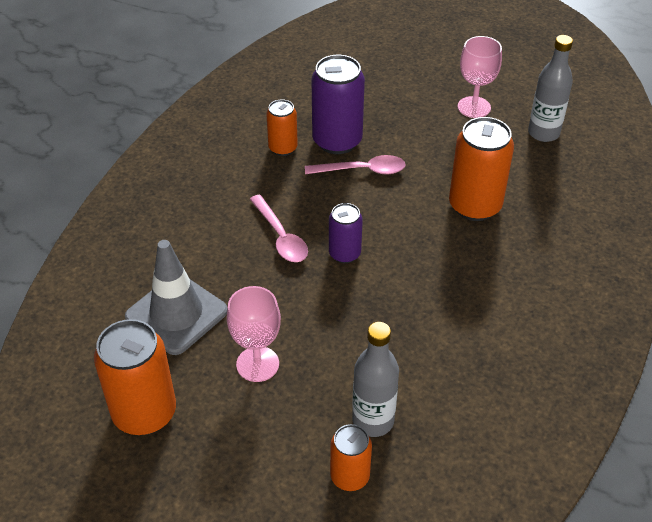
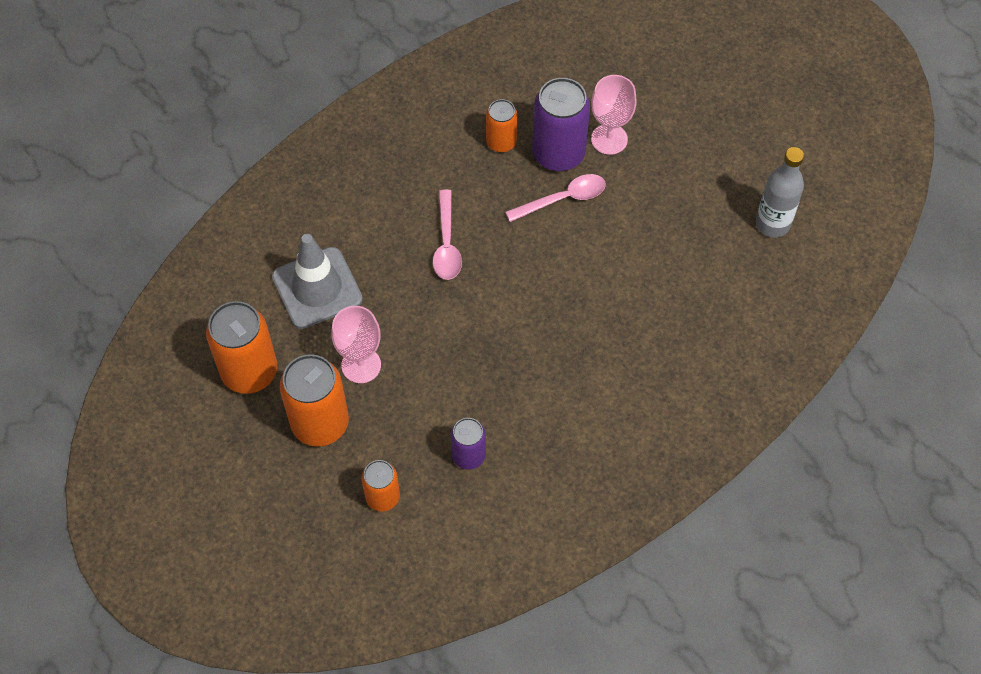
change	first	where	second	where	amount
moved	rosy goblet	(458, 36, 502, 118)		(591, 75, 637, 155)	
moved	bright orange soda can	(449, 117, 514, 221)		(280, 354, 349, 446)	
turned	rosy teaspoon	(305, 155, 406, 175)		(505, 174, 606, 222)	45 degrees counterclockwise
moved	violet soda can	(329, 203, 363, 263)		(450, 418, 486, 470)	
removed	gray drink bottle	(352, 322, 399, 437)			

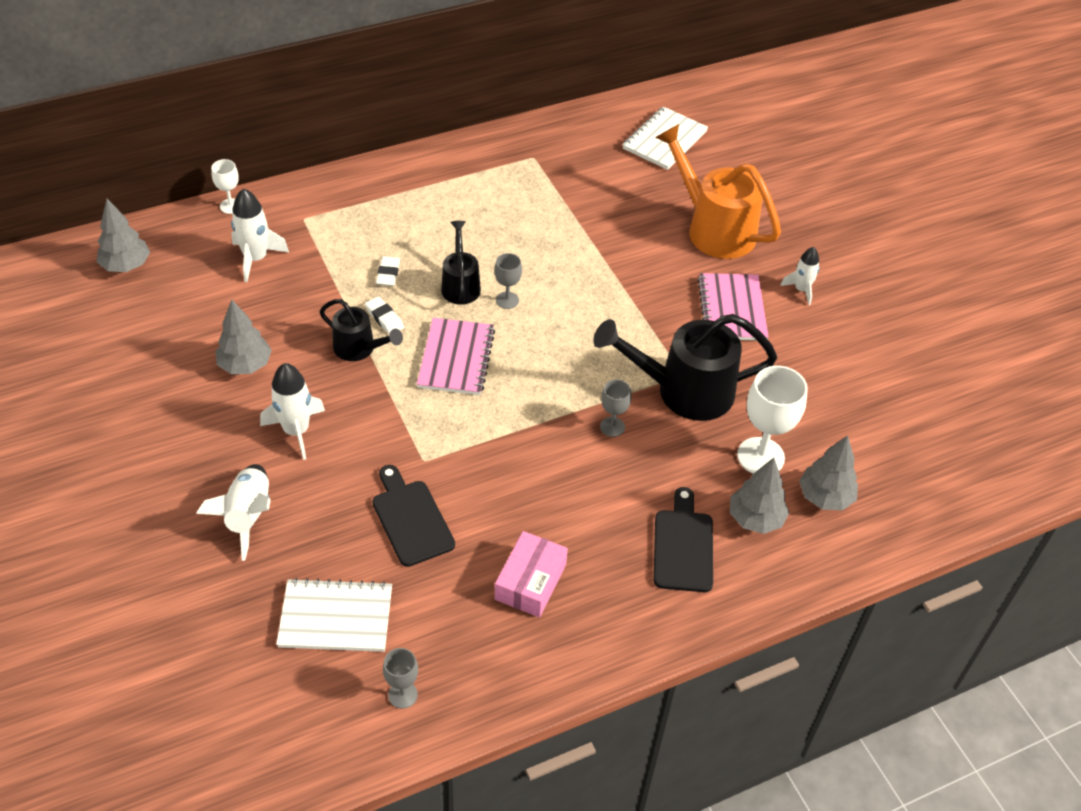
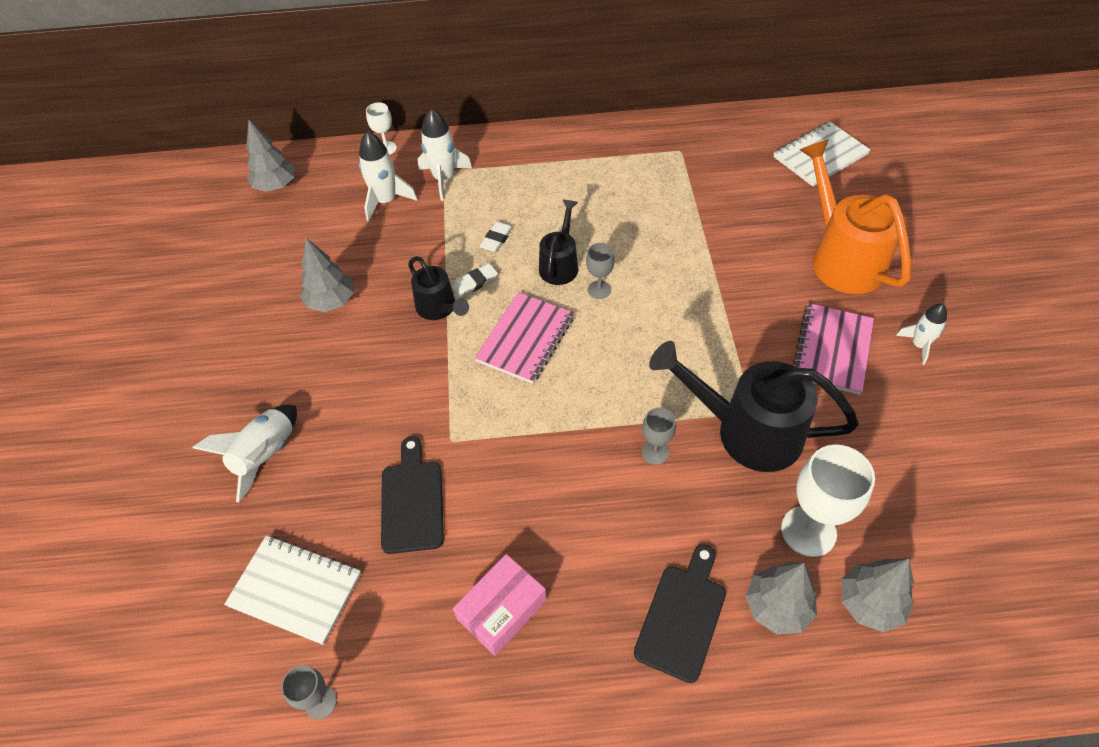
change	first	where	second	where	amount
turned	snow-white eraser	(365, 296, 404, 334)		(452, 263, 498, 297)	75 degrees clockwise
moved	snow-white rocket	(260, 363, 325, 460)		(418, 108, 472, 201)	

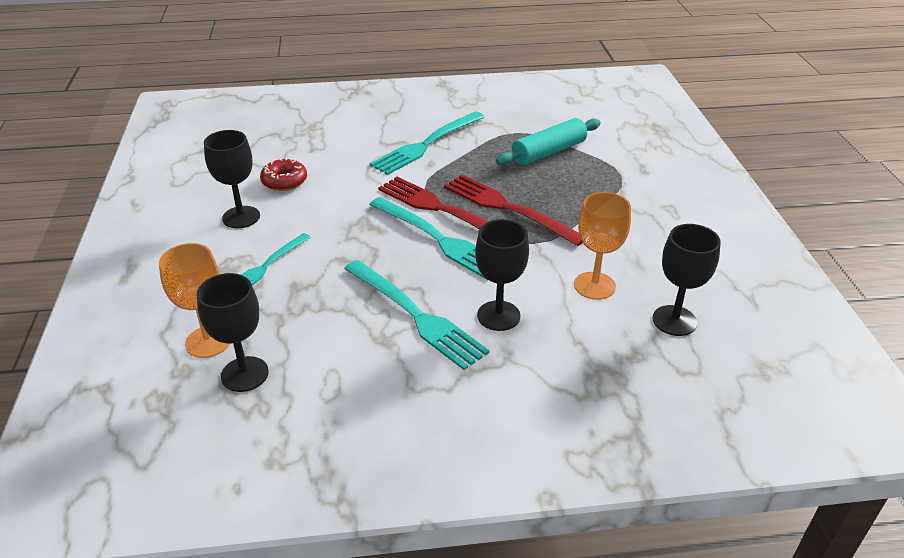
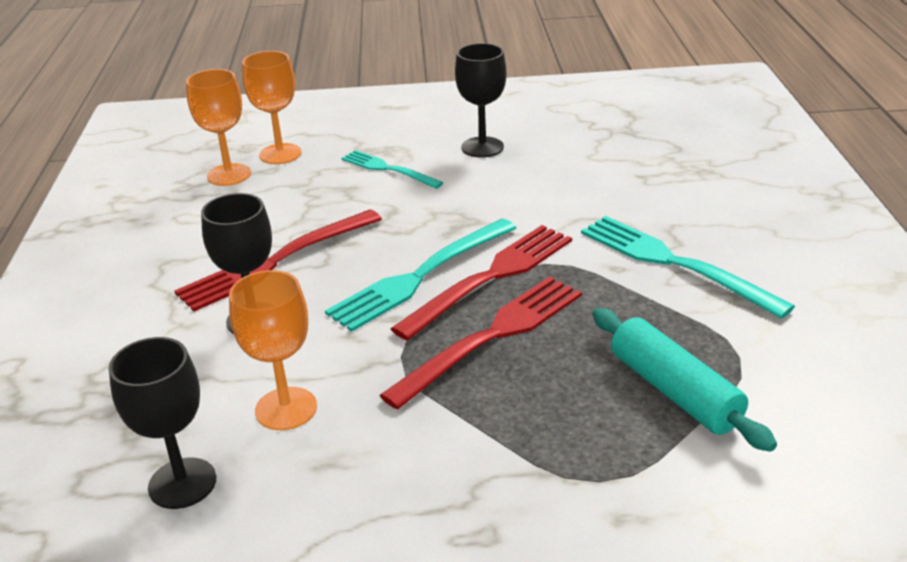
change	first	where	second	where	amount
removed	crimson donut	(260, 158, 307, 191)			
recoloured	teal dinner fork	(344, 260, 490, 370)	crimson dinner fork	(174, 210, 382, 311)	
recoloured	ebony goblet	(197, 273, 269, 392)	bright orange goblet	(186, 69, 251, 186)	

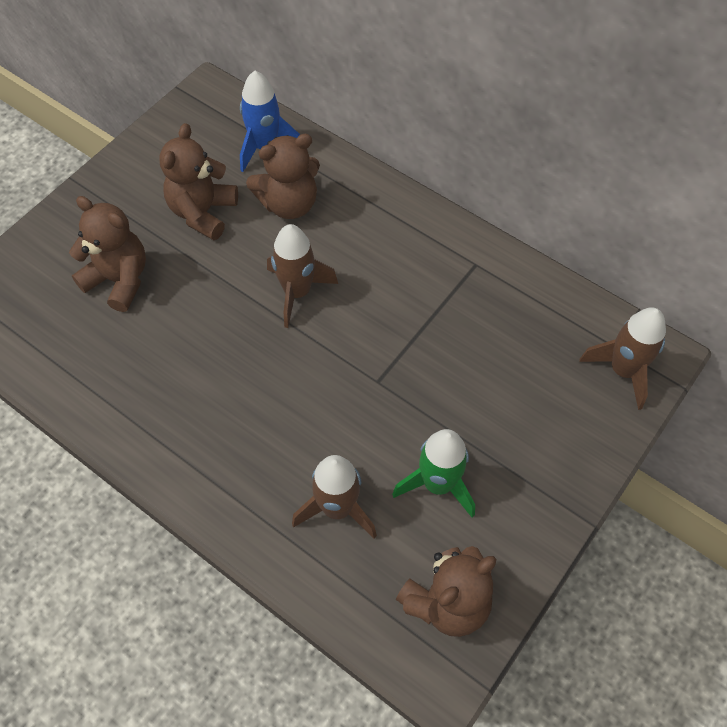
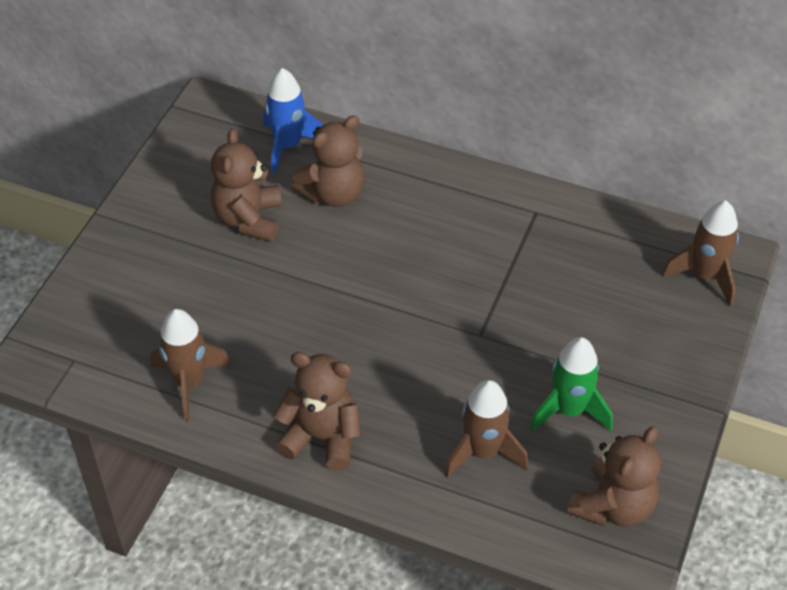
change	first	where	second	where	amount
moved	dark brown teddy bear	(69, 196, 146, 312)		(273, 352, 361, 471)	
moved	dark brown rocket	(267, 224, 338, 328)		(150, 309, 231, 421)	

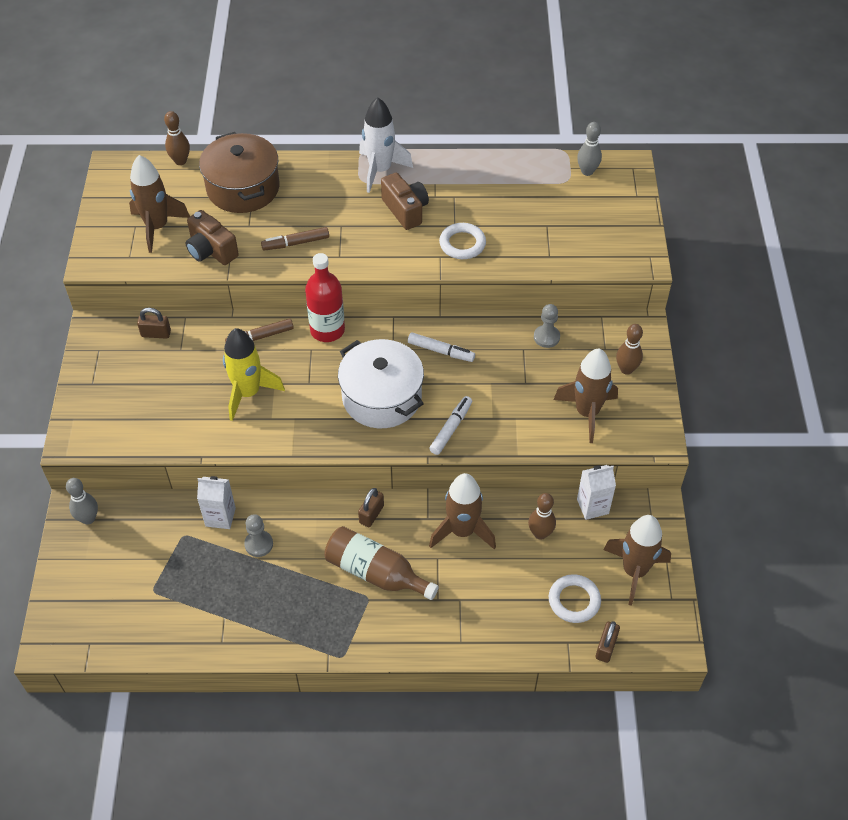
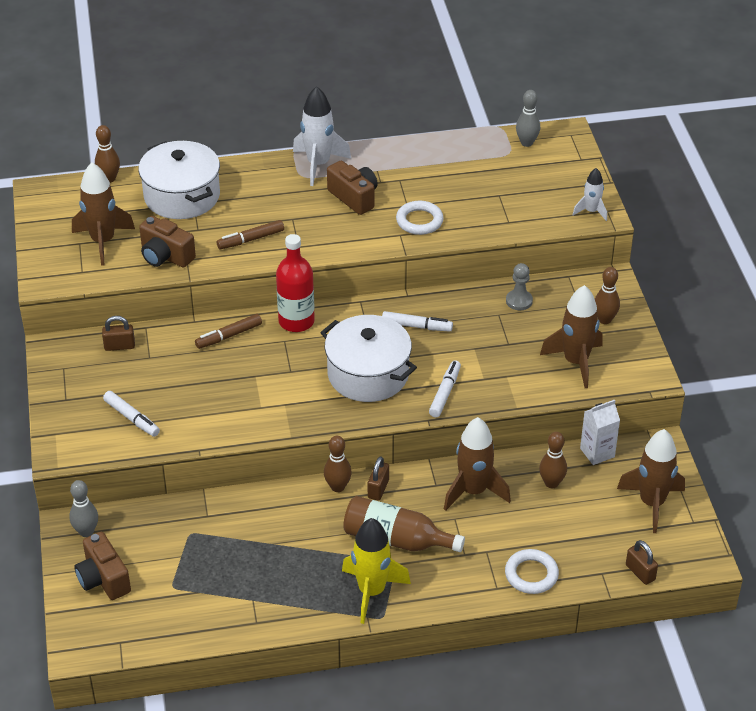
change	first	where	second	where	amount
recoloured	dark brown stockpot	(199, 132, 280, 213)	snow-white stockpot	(138, 141, 220, 219)	
moved	golden rocket	(223, 328, 285, 421)		(342, 518, 411, 624)	
removed	snow-white carton	(197, 476, 236, 529)			
removed	gray game pawn	(244, 514, 273, 557)			
moved	snow-white torus	(549, 574, 601, 623)		(505, 549, 559, 594)	
turned	dark brown padlock	(596, 621, 620, 663)		(626, 540, 658, 585)	45 degrees counterclockwise
added			snow-white rocket	(573, 168, 607, 221)	
added			snow-white marker pen	(103, 391, 160, 437)	
added			dark brown tenpin	(324, 436, 352, 492)	
added			dark brown compact camera	(74, 532, 131, 600)	

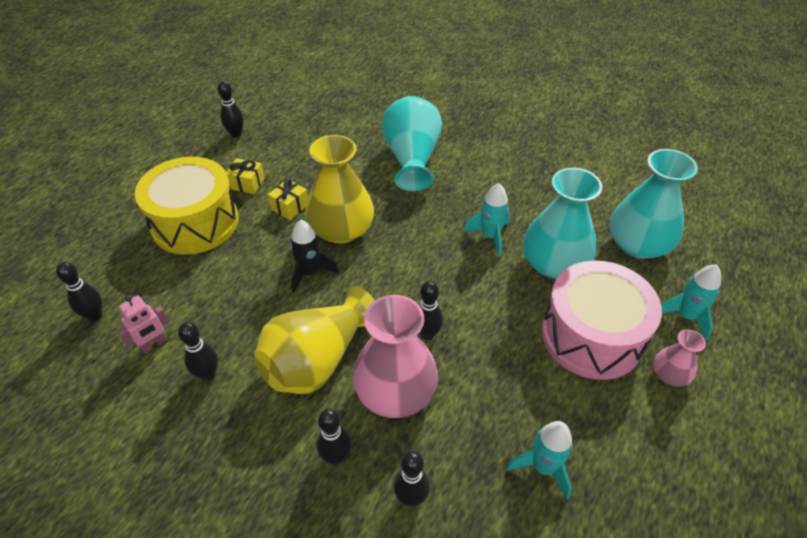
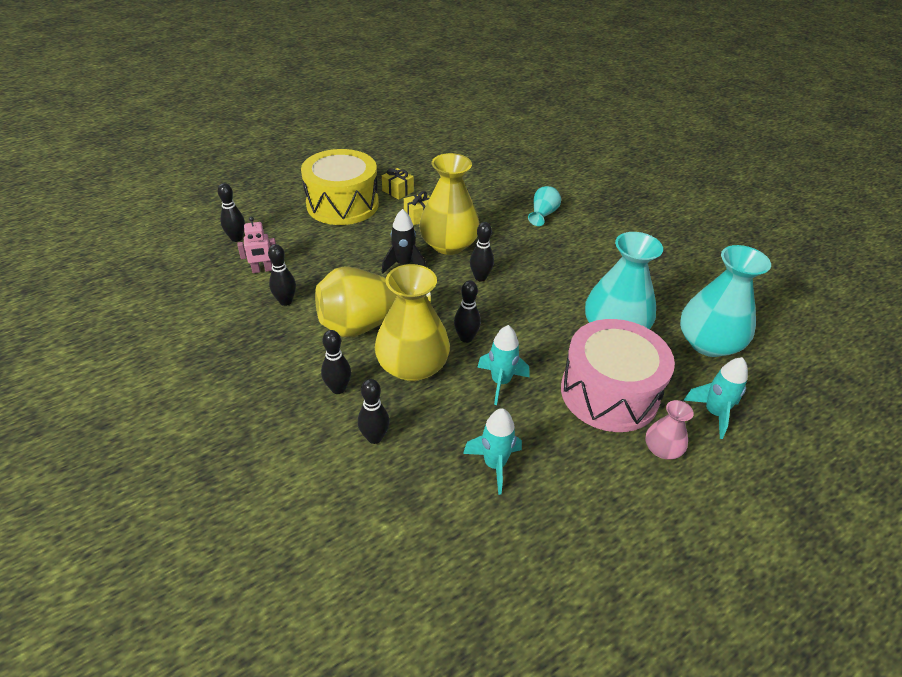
change	first	where	second	where	amount
moved	ebony tenpin	(218, 81, 244, 137)		(470, 222, 494, 281)	
resized	teal vase	(382, 96, 442, 191)		(528, 186, 561, 226)	x0.50
moved	teal rocket	(464, 183, 510, 257)		(477, 325, 529, 405)	
recoloured	rosy vase	(352, 295, 438, 418)	golden vase	(375, 264, 450, 381)	

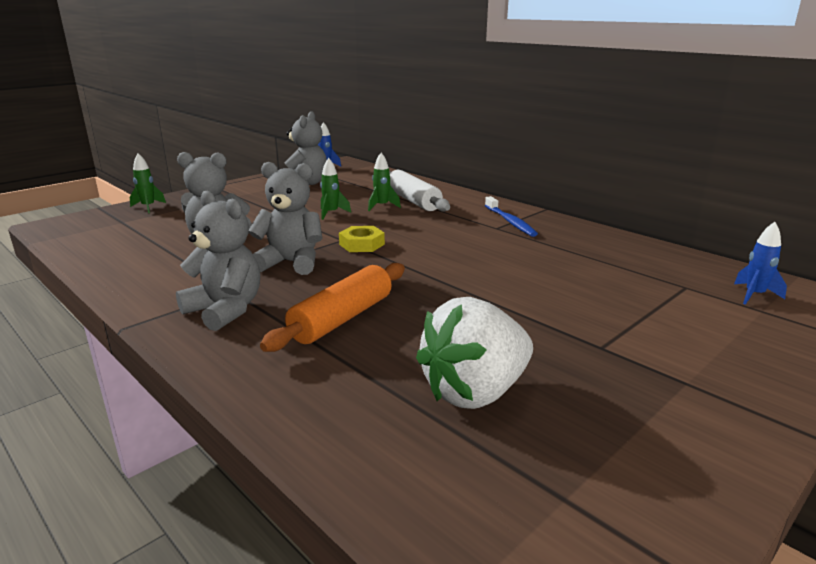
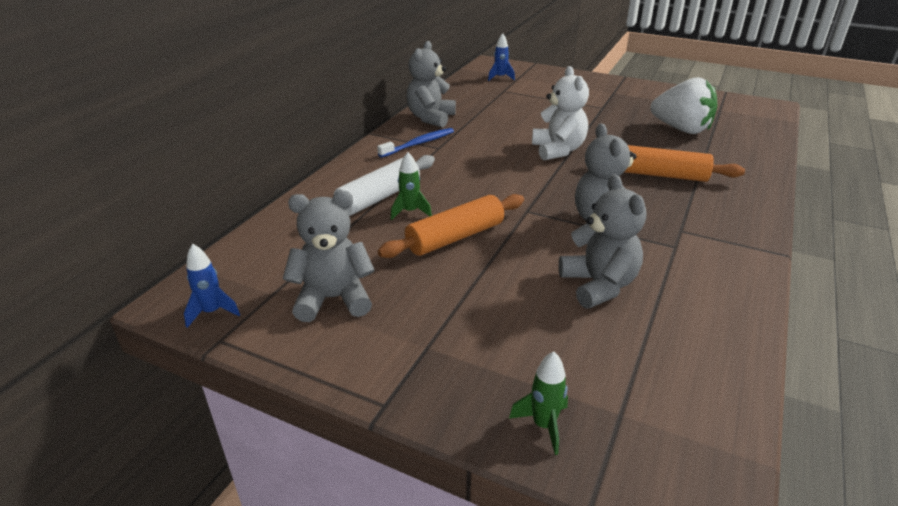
change	first	where	second	where	amount
replaced	emerald rocket	(320, 158, 351, 220)	bright orange dough roller	(378, 194, 524, 258)	
moved	gray teddy bear	(176, 191, 260, 331)		(406, 41, 456, 128)	
removed	golden nut	(339, 226, 385, 252)			
added			snow-white teddy bear	(532, 66, 589, 160)	

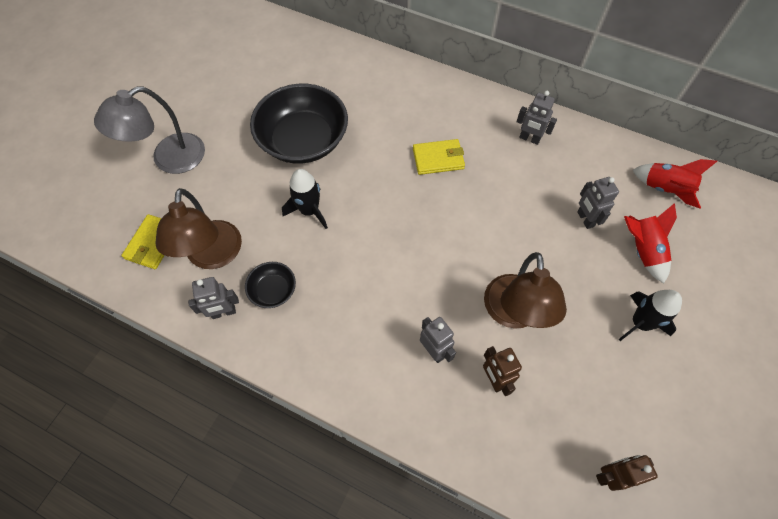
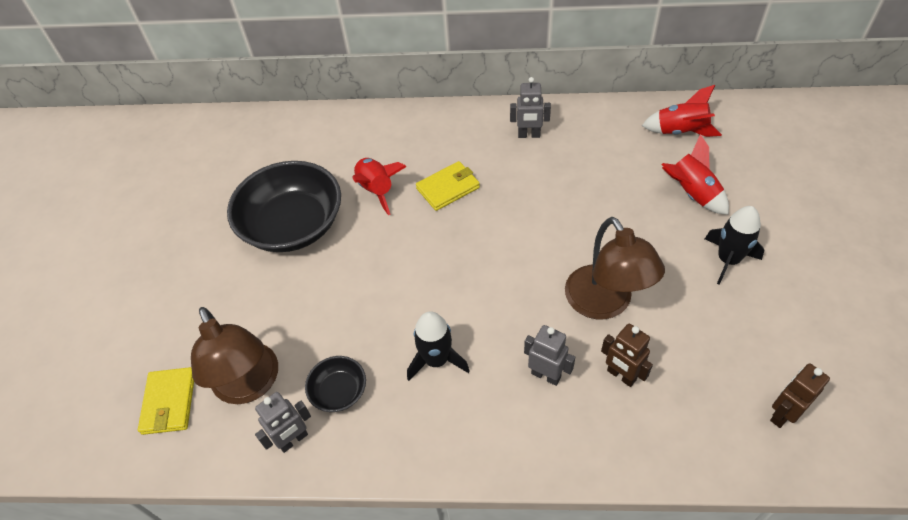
change	first	where	second	where	amount
removed	gray desk lamp	(94, 87, 205, 174)			
moved	ebony rocket	(282, 169, 328, 229)		(407, 311, 470, 381)	
removed	gray robot figure	(577, 177, 619, 229)			
added			crimson rocket	(352, 158, 406, 215)	

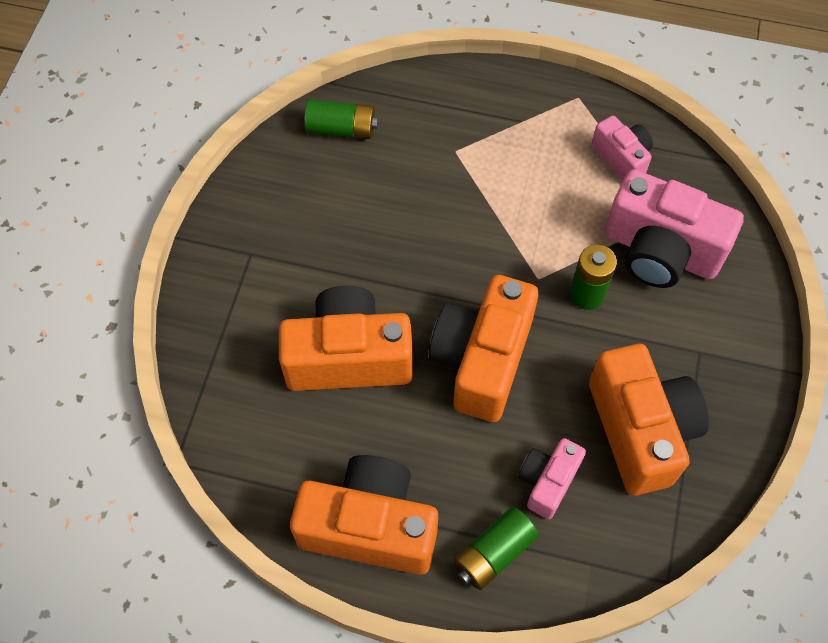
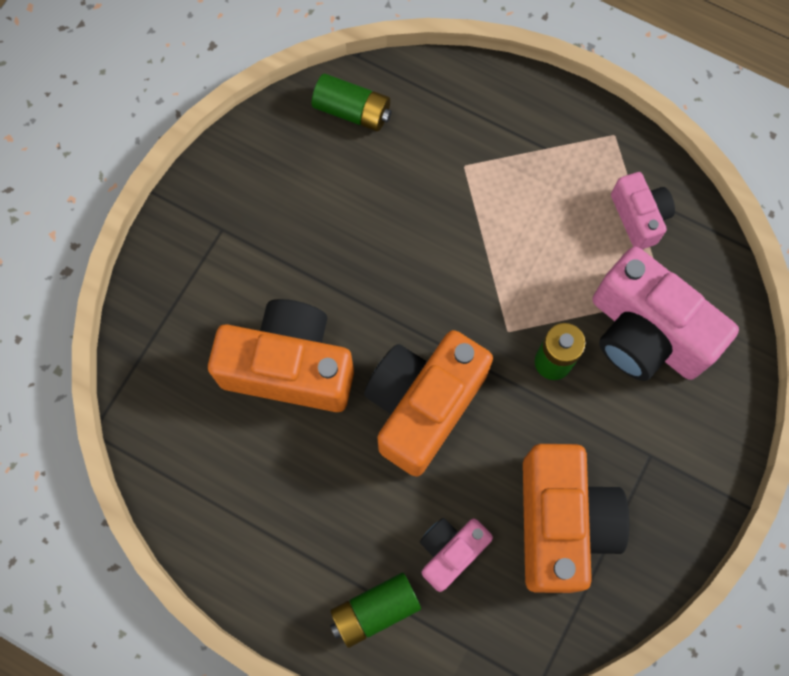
change	first	where	second	where	amount
removed	bright orange compact camera	(290, 455, 438, 575)			

